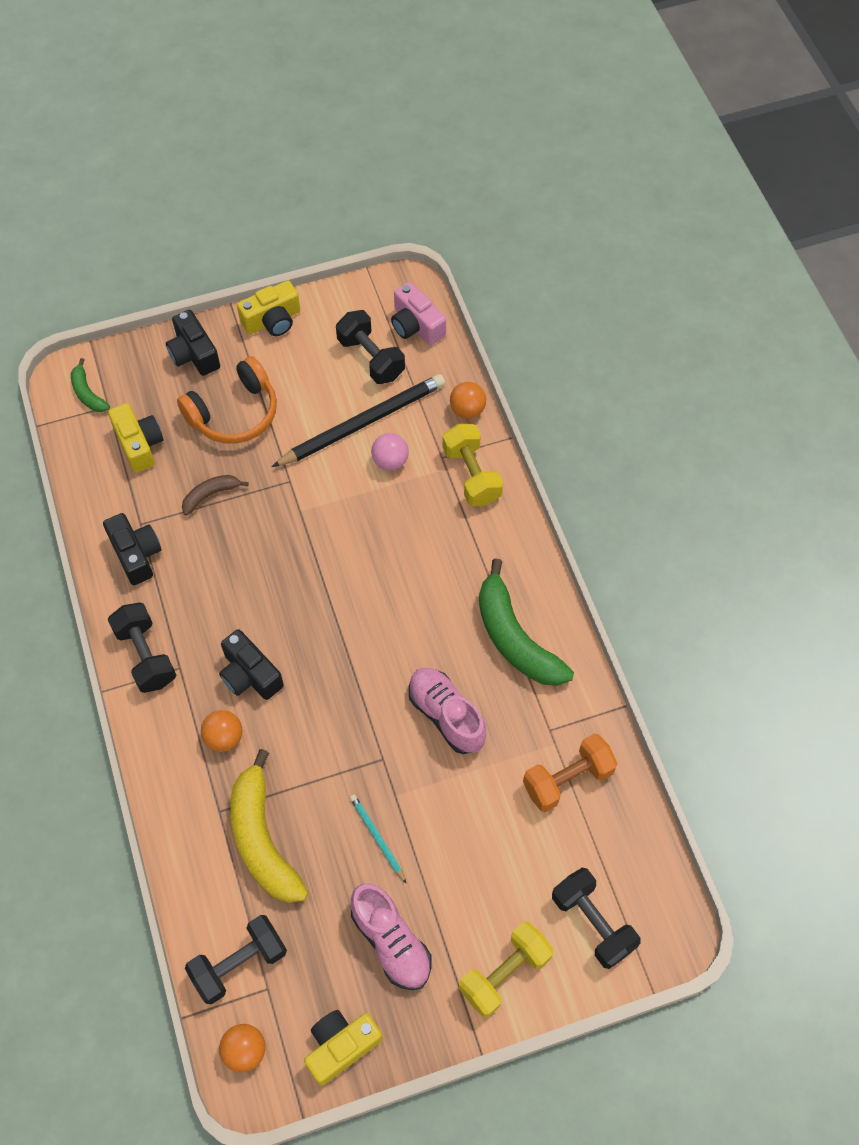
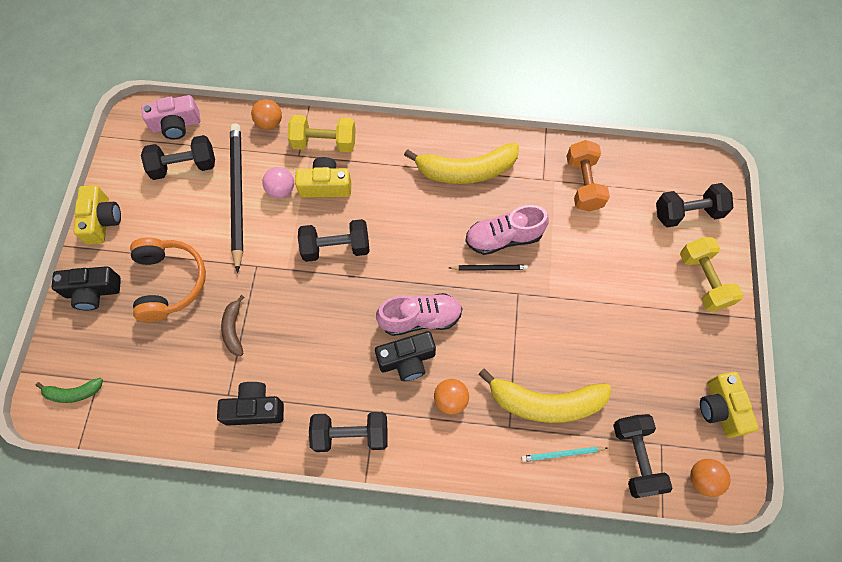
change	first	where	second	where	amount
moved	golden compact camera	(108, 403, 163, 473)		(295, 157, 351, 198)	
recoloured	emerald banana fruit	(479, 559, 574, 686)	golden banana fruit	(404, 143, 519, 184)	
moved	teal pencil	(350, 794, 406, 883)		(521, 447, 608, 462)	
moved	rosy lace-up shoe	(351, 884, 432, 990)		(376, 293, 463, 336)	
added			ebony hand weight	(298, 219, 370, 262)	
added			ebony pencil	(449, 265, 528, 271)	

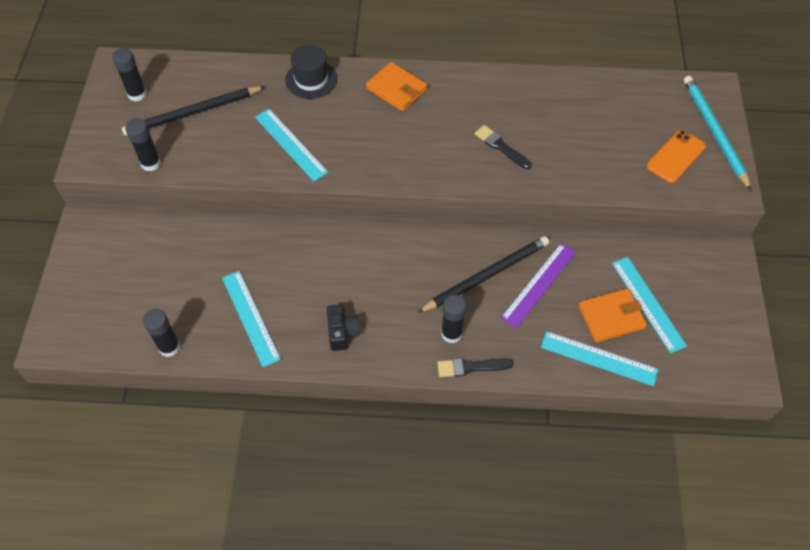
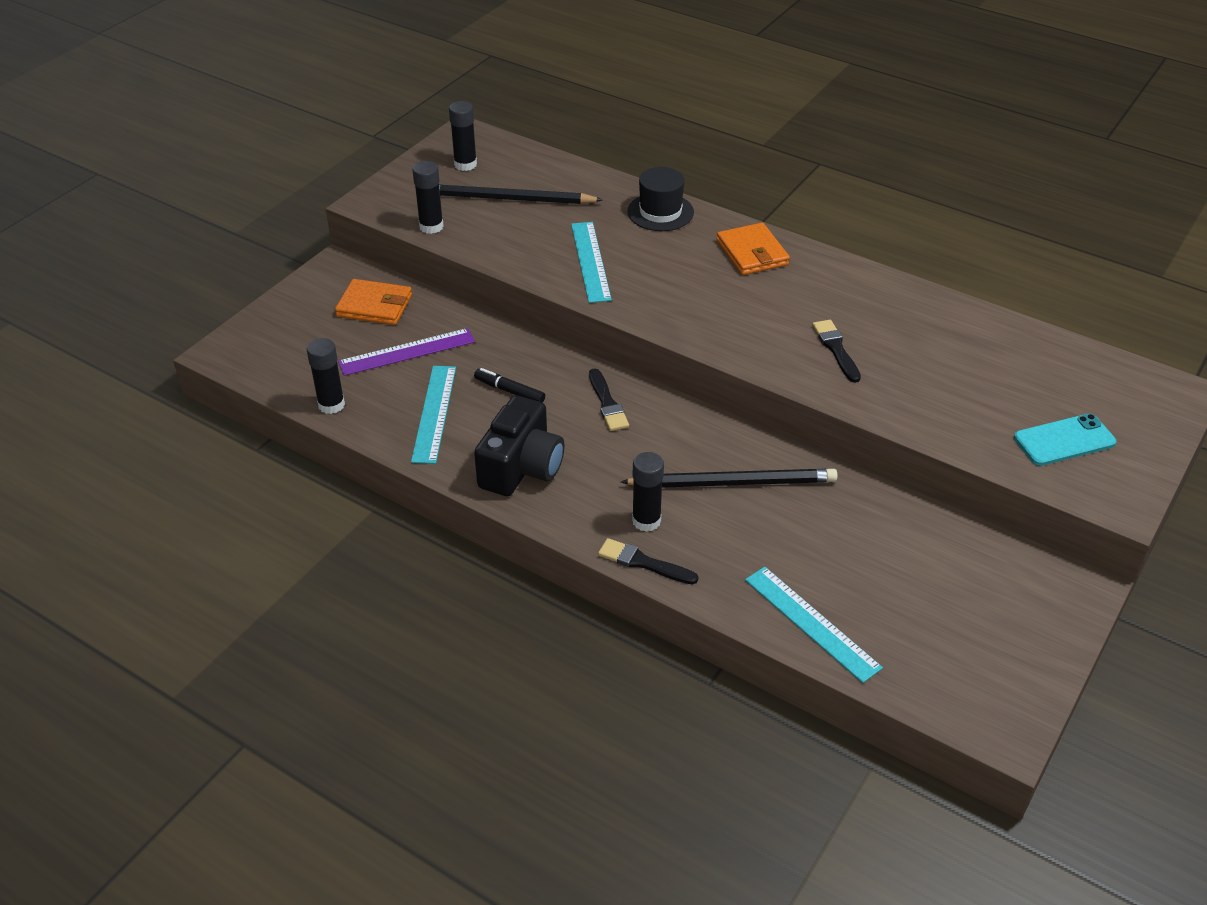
change	first	where	second	where	amount
removed	teal pencil	(684, 76, 752, 191)			
recoloured	bright orange mobile phone	(647, 130, 706, 183)	teal mobile phone	(1014, 414, 1116, 466)	
moved	violet ruler	(501, 243, 576, 328)		(338, 328, 475, 376)	
removed	teal ruler	(612, 257, 687, 353)			
moved	bright orange billfold	(578, 288, 647, 342)		(335, 279, 412, 325)	
resized	ebony compact camera	(327, 305, 360, 351)		(474, 395, 564, 496)	x1.74
added			ebony marker pen	(474, 368, 545, 403)	
added			ebony brush	(589, 368, 629, 431)	

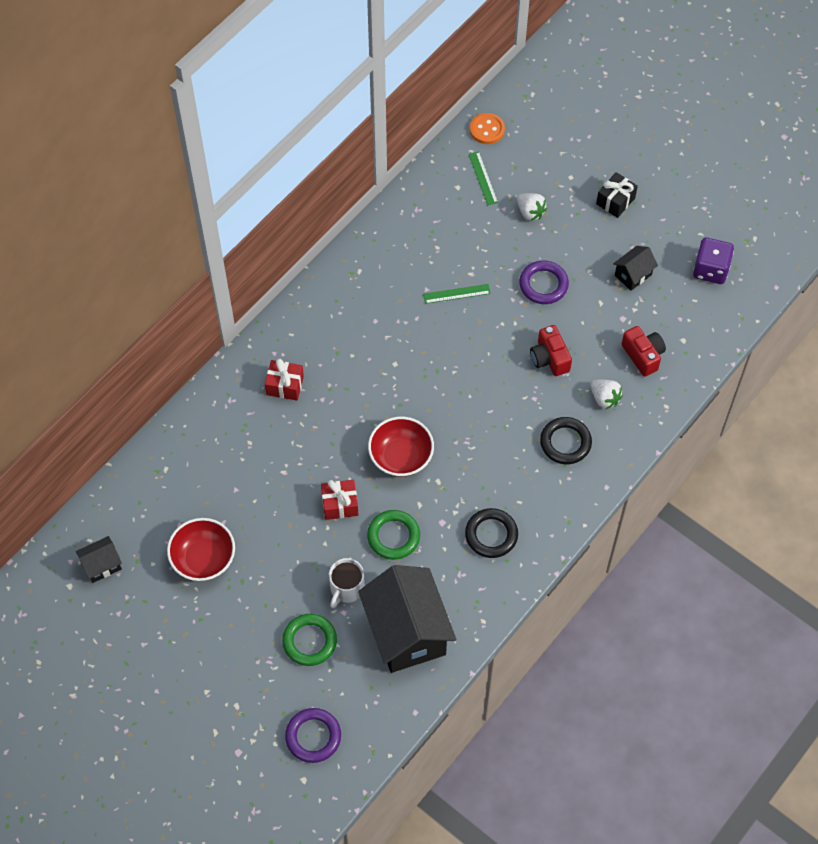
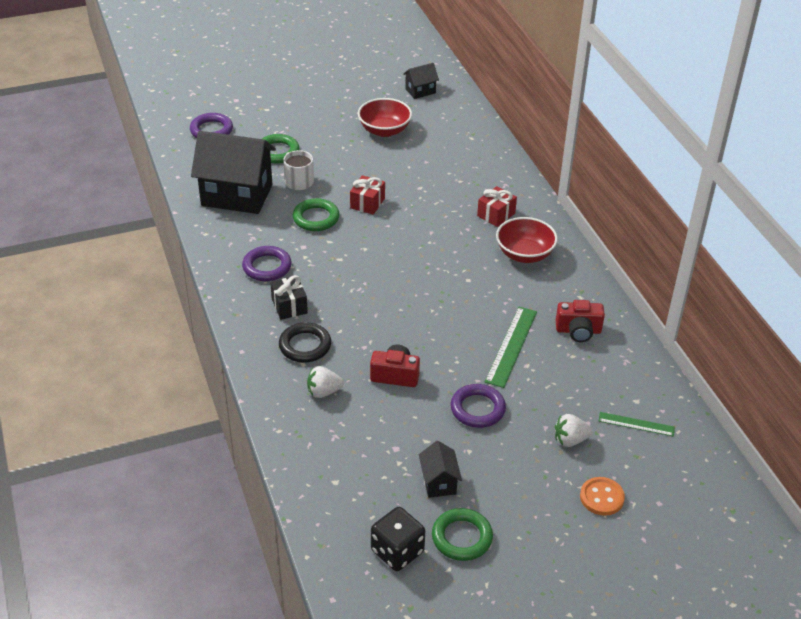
change	first	where	second	where	amount
moved	bright orange sewing button	(470, 113, 505, 144)		(580, 477, 625, 516)	
moved	ebony wrapped gift	(596, 172, 638, 218)		(270, 275, 308, 320)	
recoloured	violet die	(693, 238, 734, 284)	ebony die	(371, 507, 425, 571)	
resized	emerald ruler	(423, 284, 491, 304)		(485, 307, 537, 388)	x1.64
moved	crimson compact camera	(622, 326, 666, 377)		(556, 300, 605, 342)	
moved	crimson deep dish	(368, 417, 434, 477)		(496, 217, 558, 263)	
recoloured	ebony torus	(465, 508, 518, 558)	violet torus	(242, 246, 292, 281)	
turned	ebony house	(76, 536, 122, 583)		(403, 63, 439, 99)	60 degrees clockwise
added			emerald torus	(432, 508, 493, 561)	

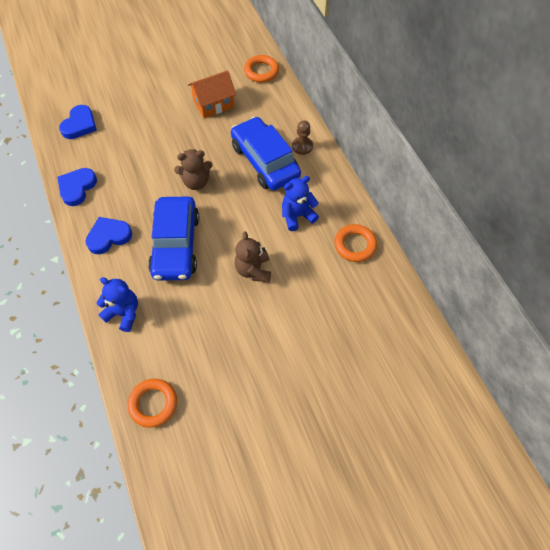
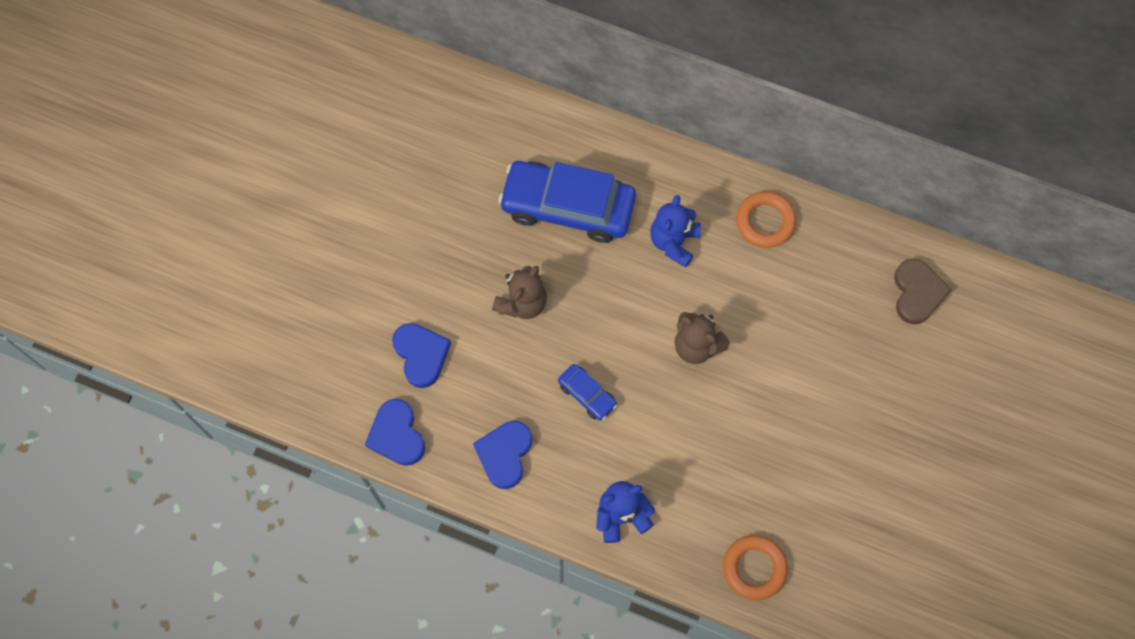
change	first	where	second	where	amount
removed	bright orange torus	(244, 55, 279, 83)			
removed	bright orange house	(188, 70, 236, 118)			
moved	cobalt love heart	(59, 105, 97, 139)		(392, 323, 451, 388)	
removed	dark brown game pawn	(292, 120, 313, 155)			
resized	cobalt toy car	(148, 197, 199, 281)		(558, 364, 617, 421)	x0.46
added			dark brown love heart	(894, 258, 951, 325)	

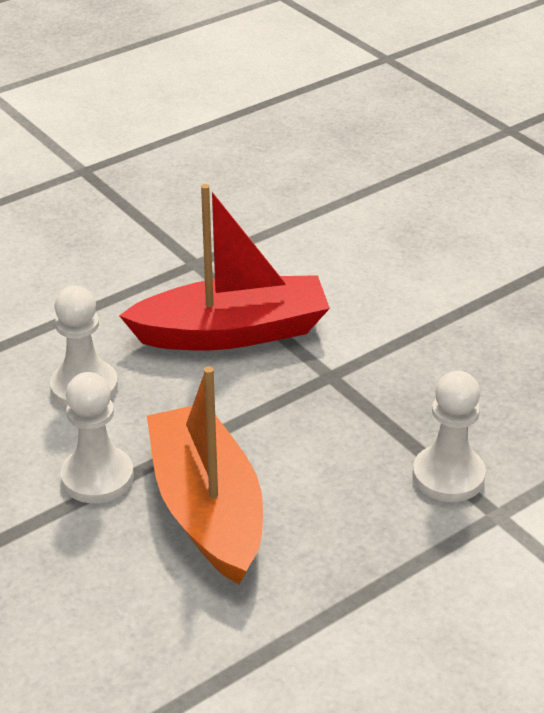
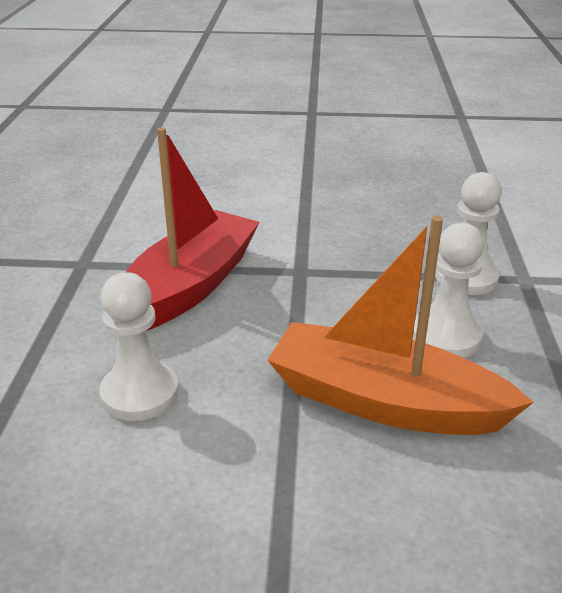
change	first	where	second	where	amount
moved	snow-white game pawn	(60, 372, 134, 503)		(413, 223, 484, 358)	

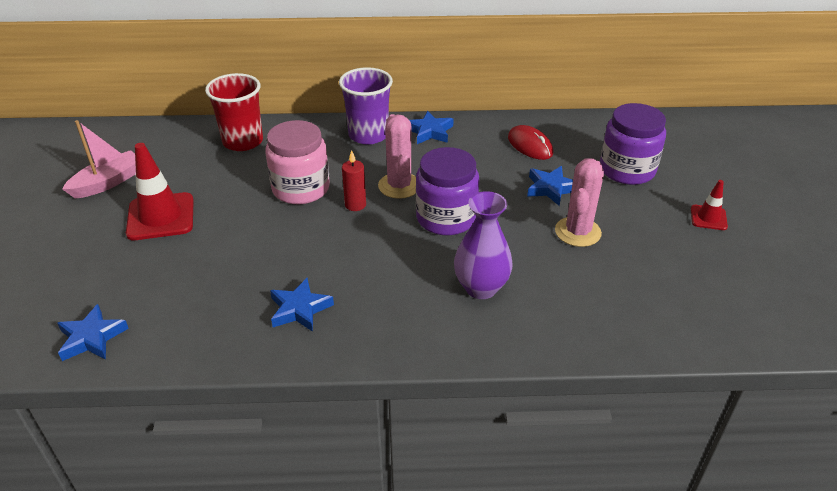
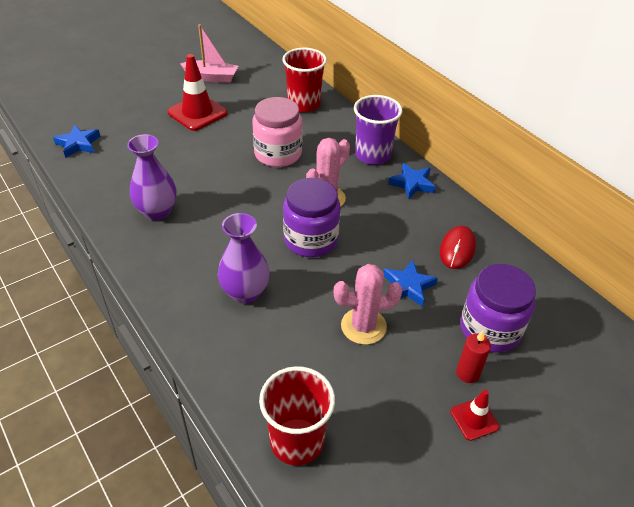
change	first	where	second	where	amount
moved	crimson candle	(342, 150, 366, 211)		(456, 330, 491, 383)	
replaced	cobalt star shape	(270, 278, 334, 332)	violet vase	(127, 134, 177, 221)	
added			crimson tumbler	(259, 366, 335, 466)	

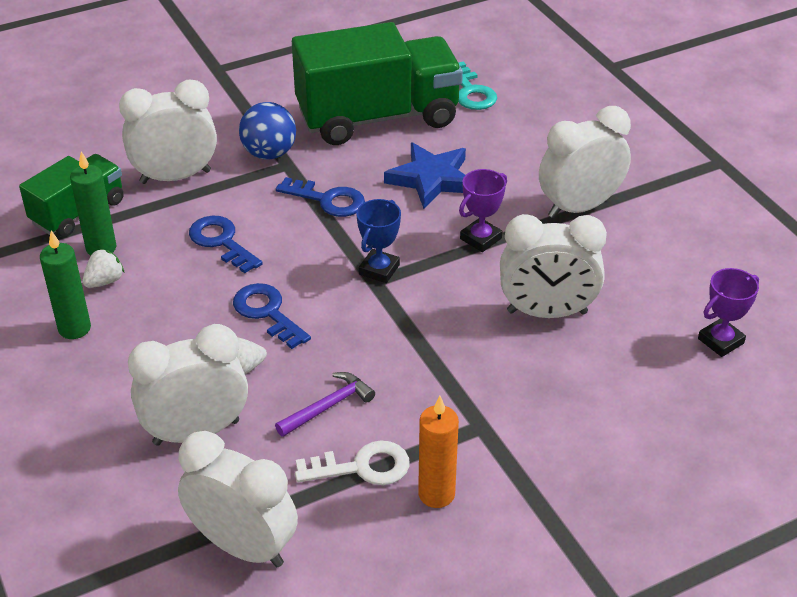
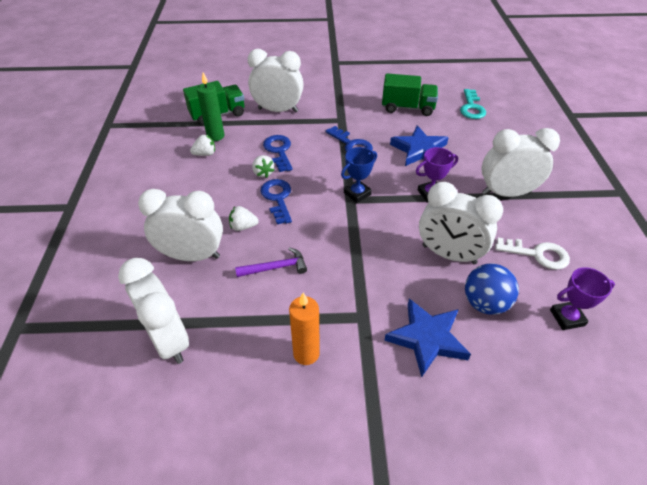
change	first	where	second	where	amount
resized	emerald truck	(292, 22, 463, 145)		(382, 73, 438, 116)	x0.56
moved	cobalt ball	(239, 102, 296, 160)		(465, 263, 519, 315)	
removed	emerald candle	(40, 230, 91, 339)			
moved	snow-white latchkey	(295, 441, 410, 485)		(495, 237, 570, 270)	
added			snow-white berry	(252, 155, 275, 178)	
added			cobalt star shape	(384, 299, 471, 377)	

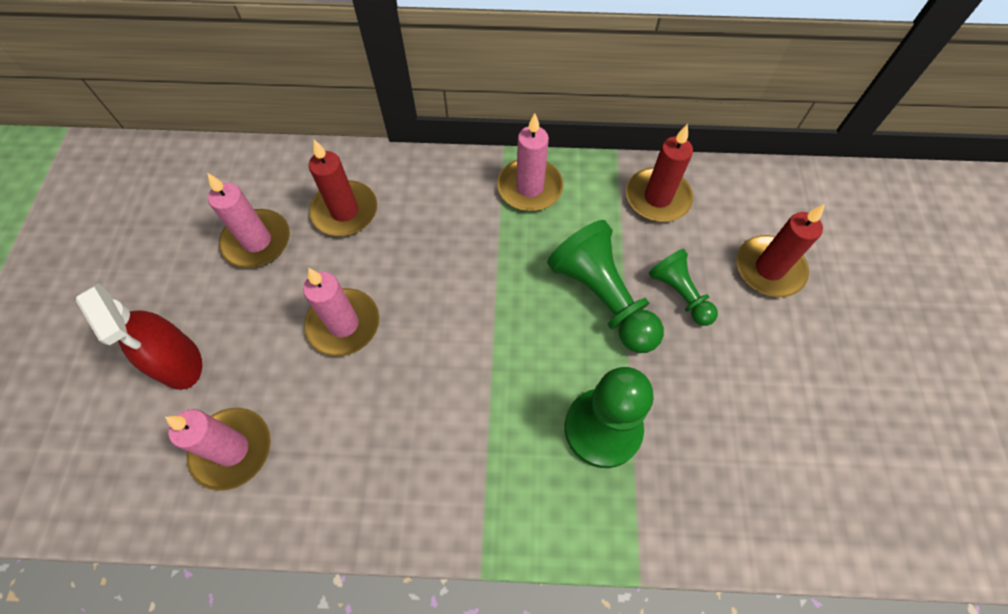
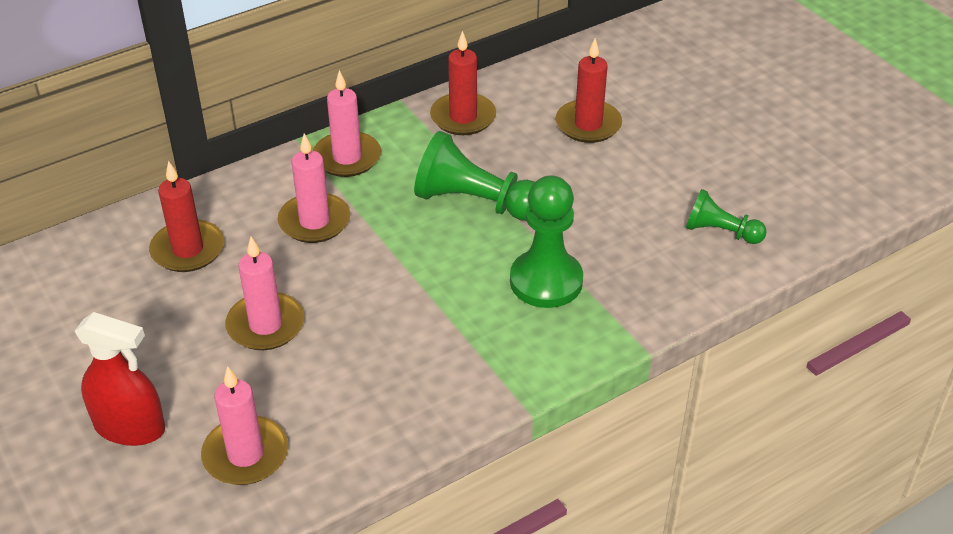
change	first	where	second	where	amount
moved	rosy candle	(208, 173, 290, 268)		(278, 134, 350, 243)	
moved	emerald game pawn	(649, 249, 718, 326)		(686, 189, 767, 244)	

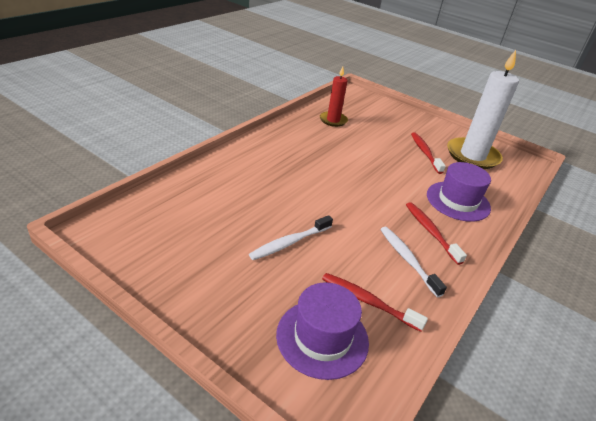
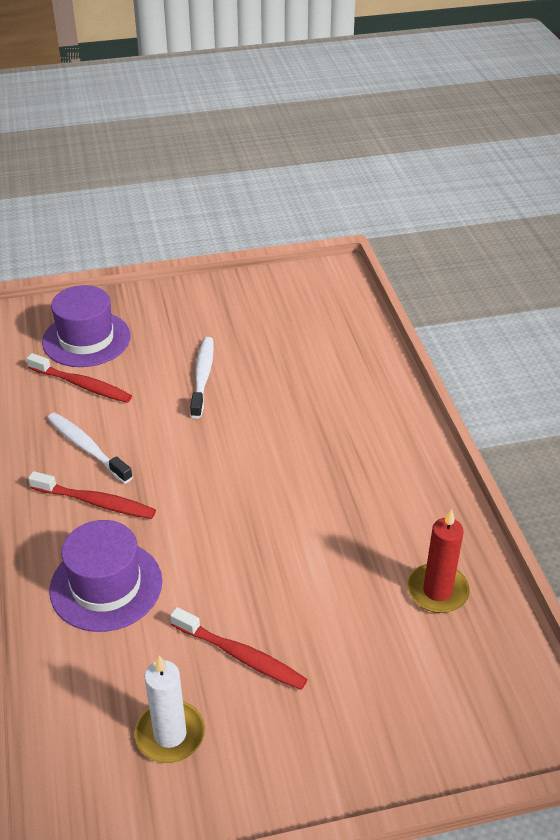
change	first	where	second	where	amount
resized	snow-white candle	(447, 50, 519, 169)		(135, 655, 205, 763)	x0.55
turned	snow-white dental brush	(380, 227, 447, 297)		(47, 413, 133, 483)	150 degrees counterclockwise
turned	crimson dental brush	(322, 273, 428, 332)		(27, 353, 132, 403)	45 degrees clockwise

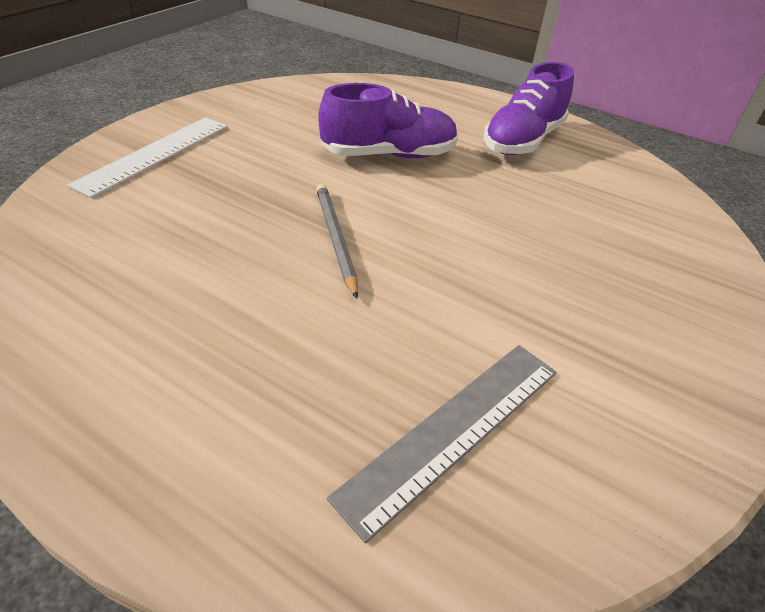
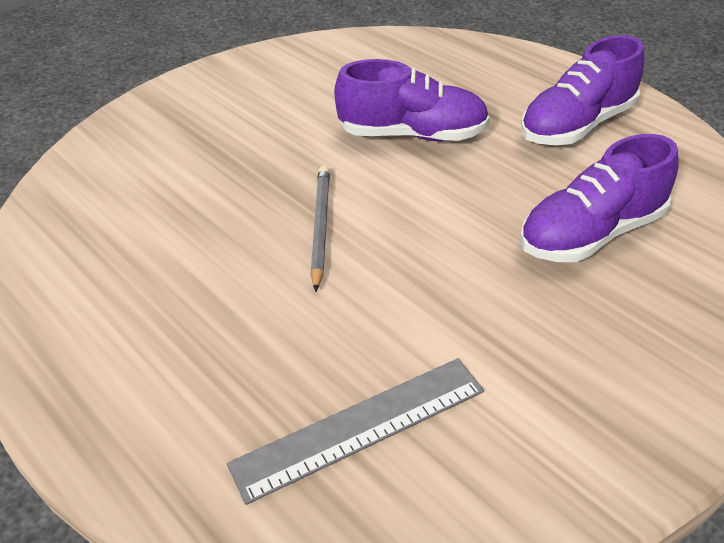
change	first	where	second	where	amount
removed	snow-white ruler	(68, 117, 227, 198)			
added			violet lace-up shoe	(520, 134, 679, 262)	

